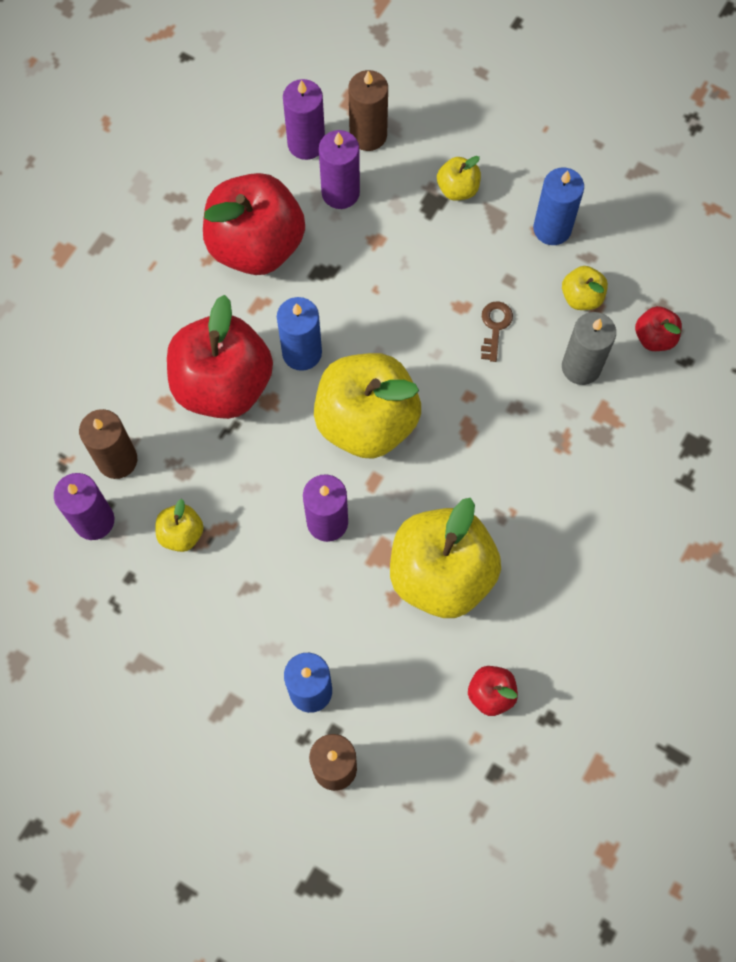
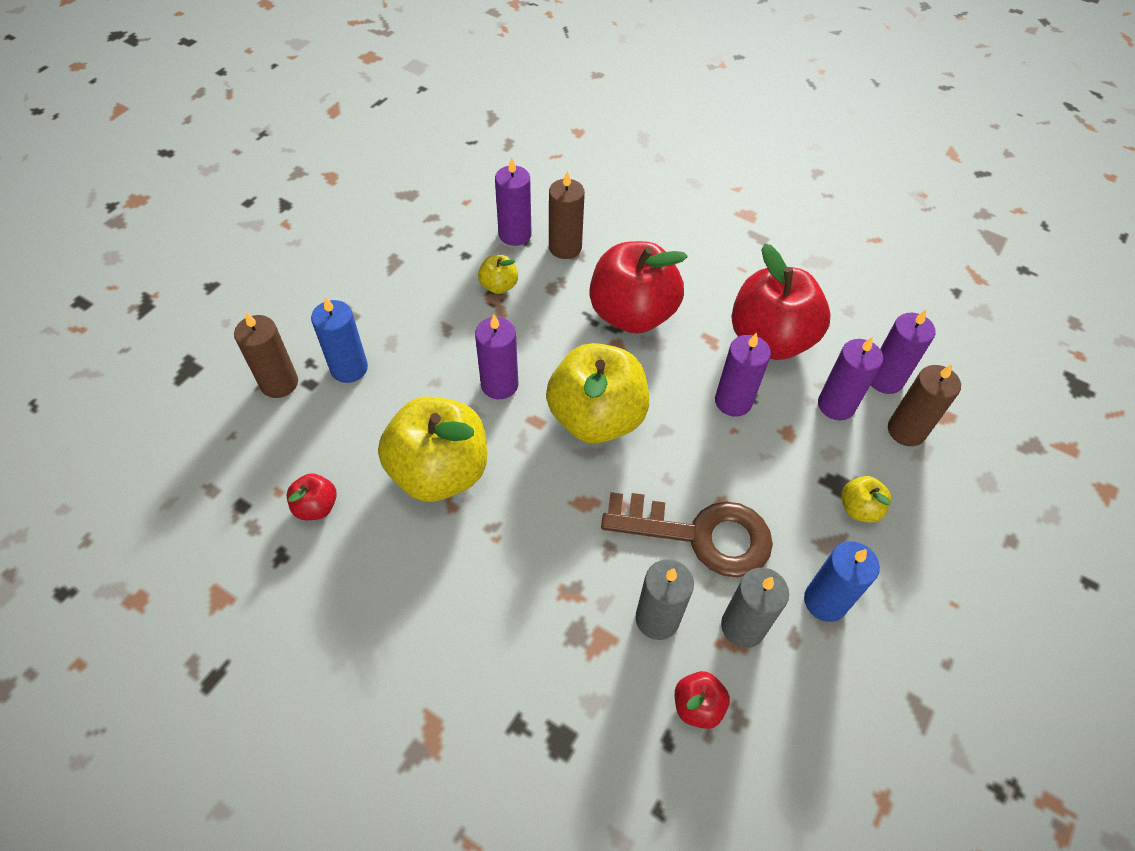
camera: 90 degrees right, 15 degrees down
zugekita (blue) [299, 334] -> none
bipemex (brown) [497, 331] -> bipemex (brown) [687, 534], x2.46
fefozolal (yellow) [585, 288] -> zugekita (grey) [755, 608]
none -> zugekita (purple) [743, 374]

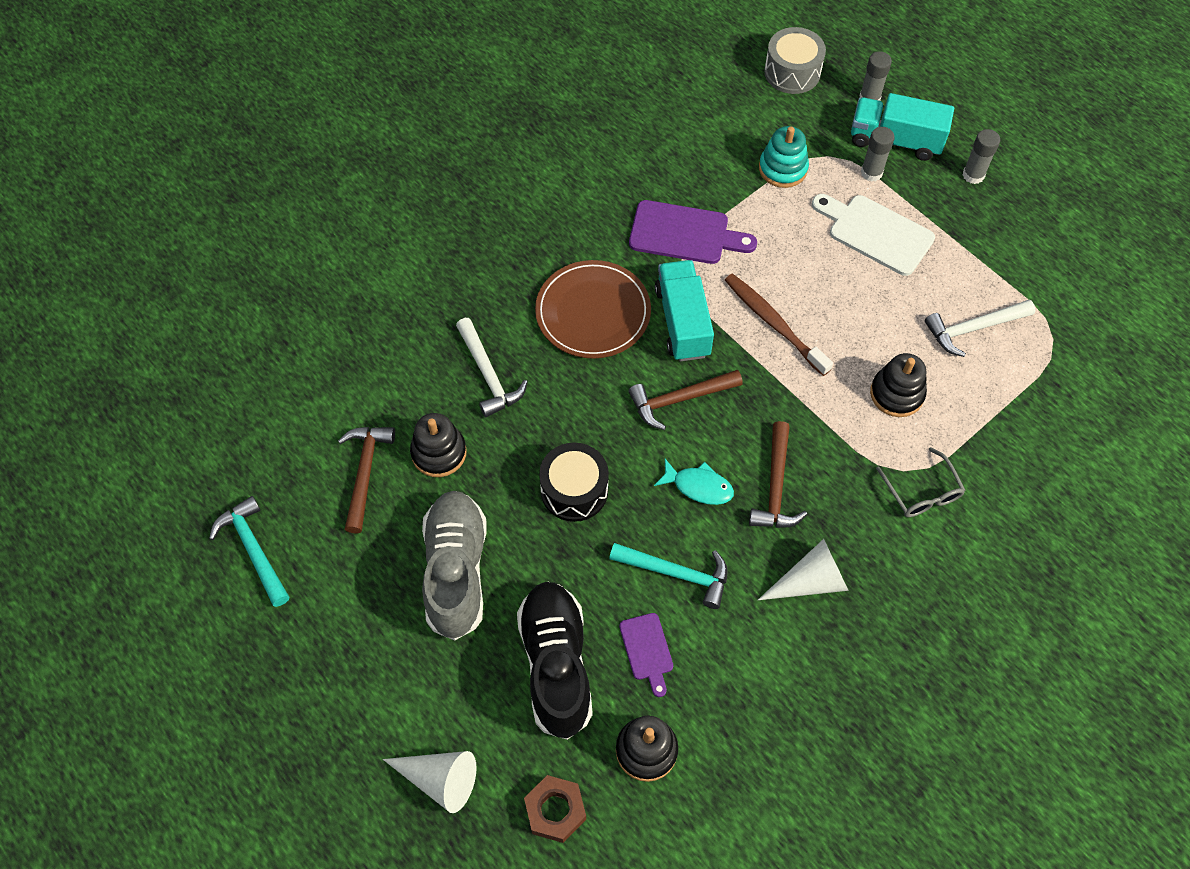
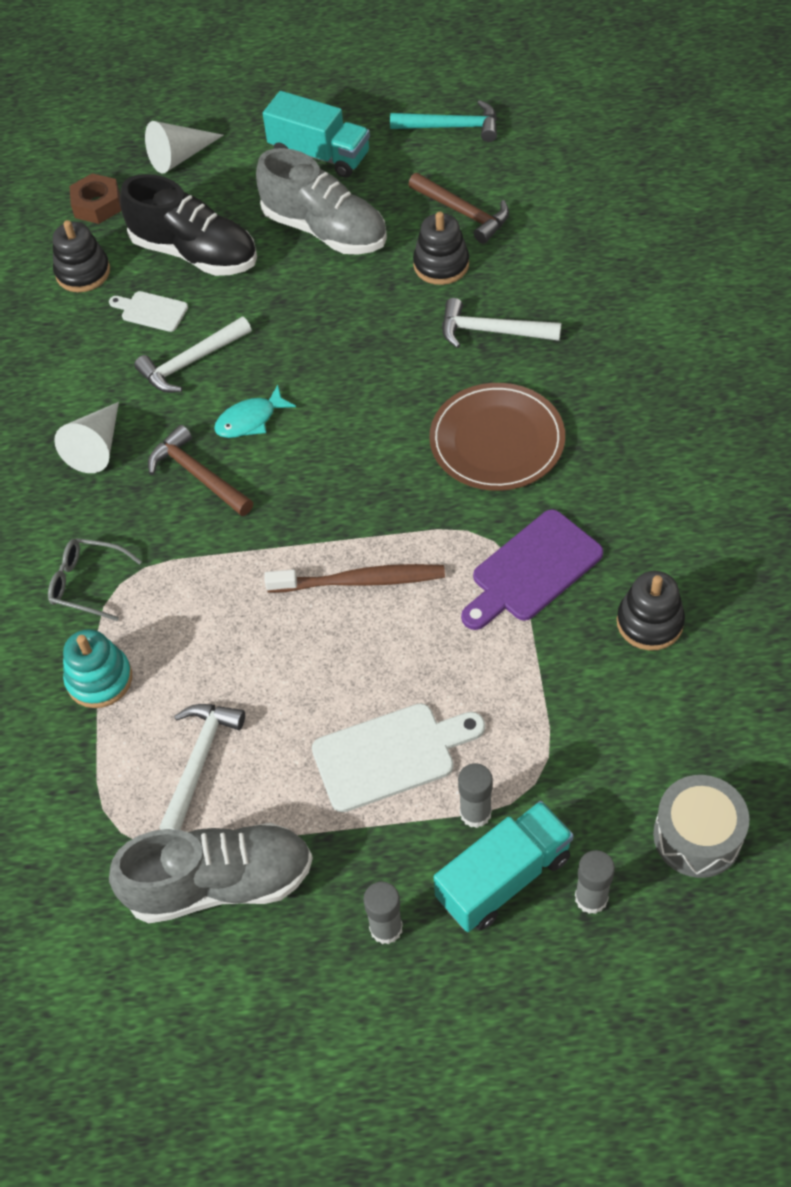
camera: 130 degrees right, 5 degrees down
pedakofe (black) [574, 482] -> none
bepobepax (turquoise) [668, 576] -> bepobepax (white) [192, 355]
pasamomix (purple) [646, 655] -> pasamomix (white) [148, 311]
bepobepax (brown) [685, 400] -> none
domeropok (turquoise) [684, 310] -> domeropok (turquoise) [316, 134], relocated
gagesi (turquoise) [784, 157] -> gagesi (turquoise) [97, 668], relocated
gagesi (black) [898, 385] -> gagesi (black) [651, 610], relocated
none -> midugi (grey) [211, 873]

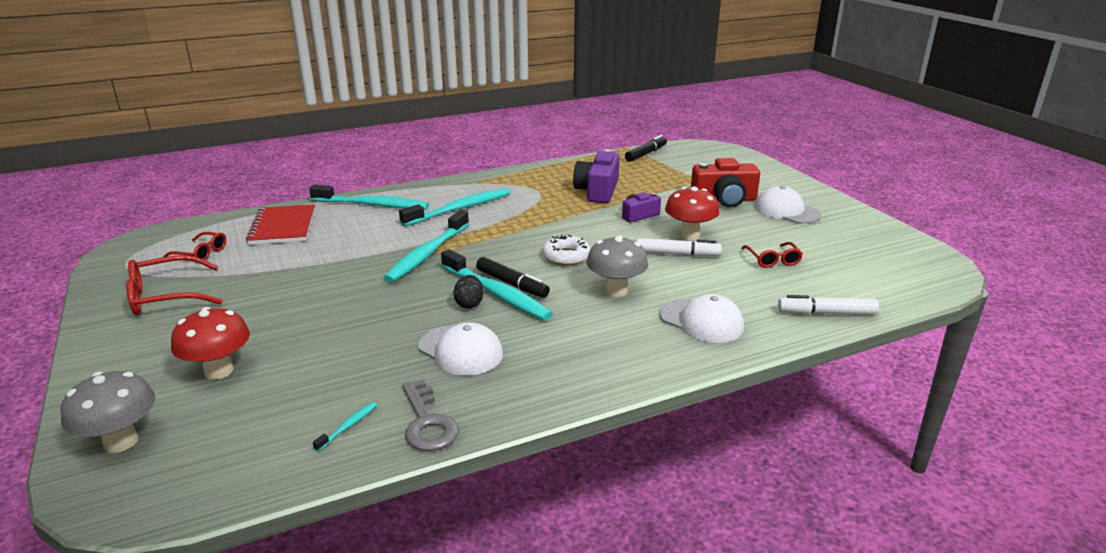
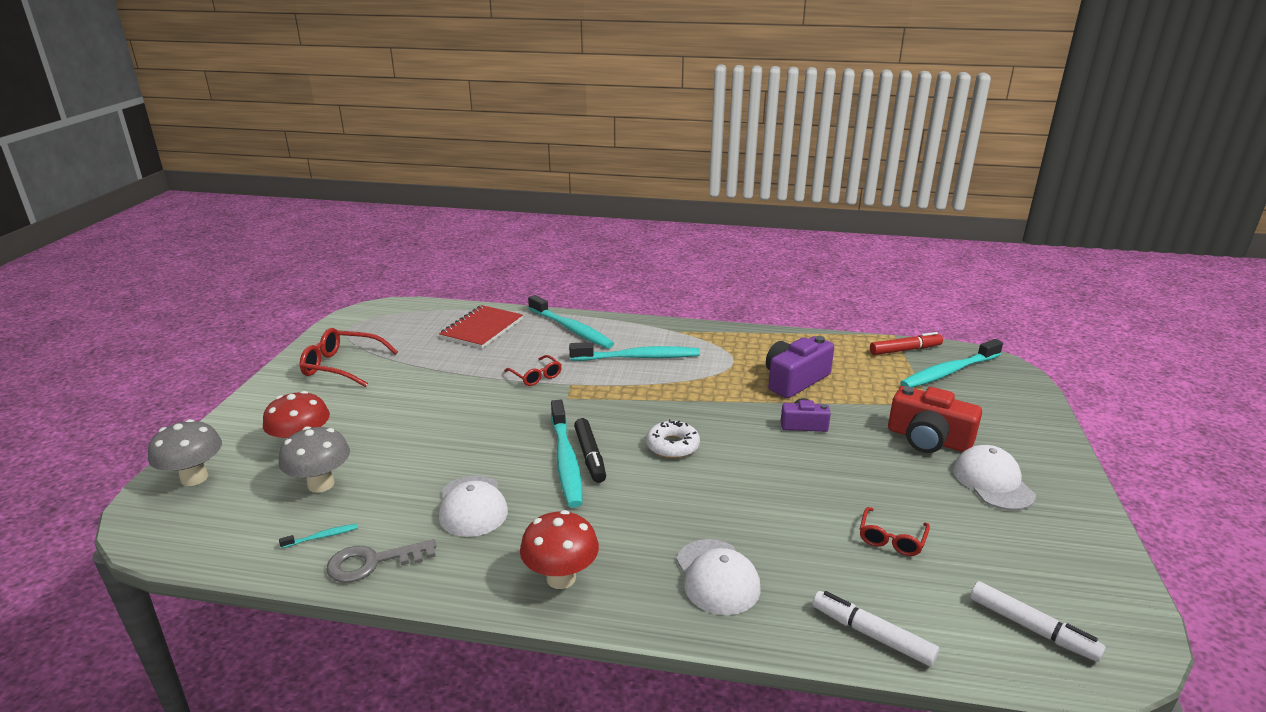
camera: 35 degrees right, 0 degrees up
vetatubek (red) [194, 246] -> vetatubek (red) [533, 370], relocated
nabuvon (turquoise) [426, 246] -> nabuvon (turquoise) [951, 363], relocated
bipemex (grey) [430, 415] -> bipemex (grey) [381, 561], 60 degrees clockwise
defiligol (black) [468, 292] -> none
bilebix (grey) [617, 266] -> bilebix (grey) [314, 459], relocated
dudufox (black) [646, 148] -> dudufox (red) [906, 343]
dudufox (white) [679, 247] -> dudufox (white) [1038, 621], relocated
bilebix (red) [692, 213] -> bilebix (red) [559, 549], relocated

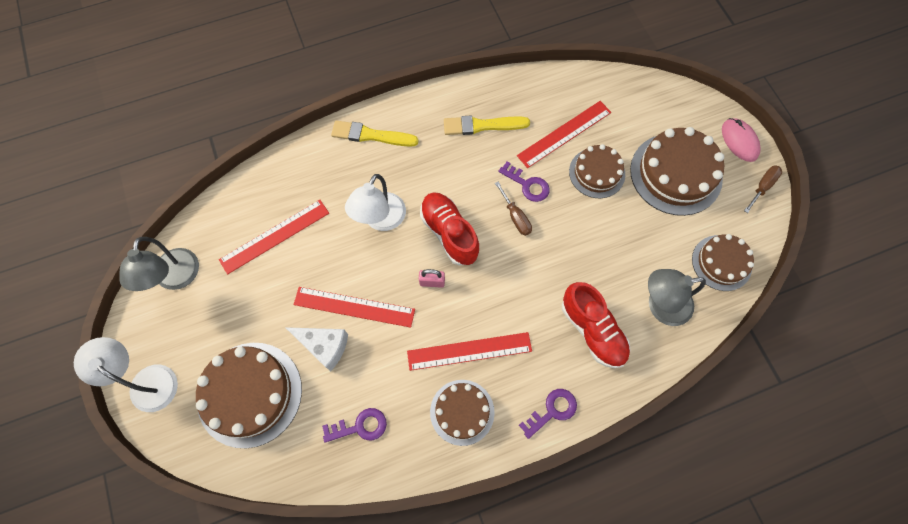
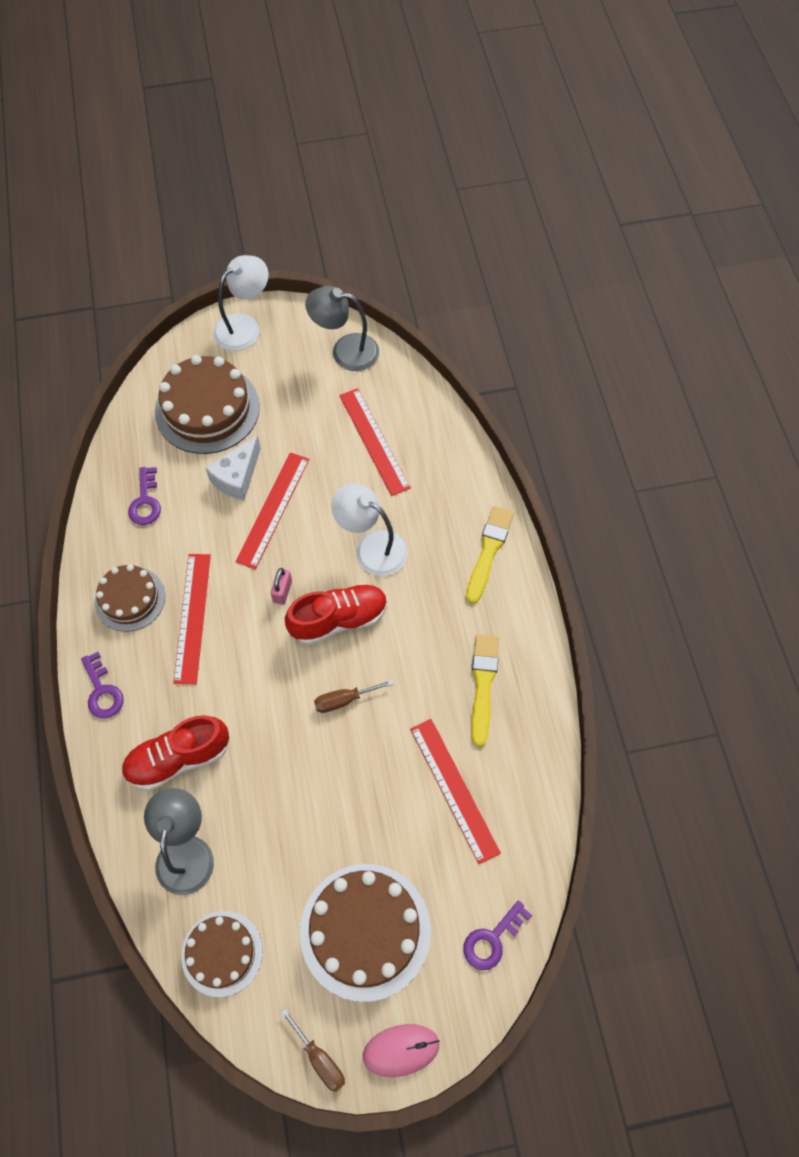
camera: 100 degrees right, 5 degrees down
bipemex (purple) [523, 181] -> bipemex (purple) [498, 935], relocated
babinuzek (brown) [597, 171] -> none

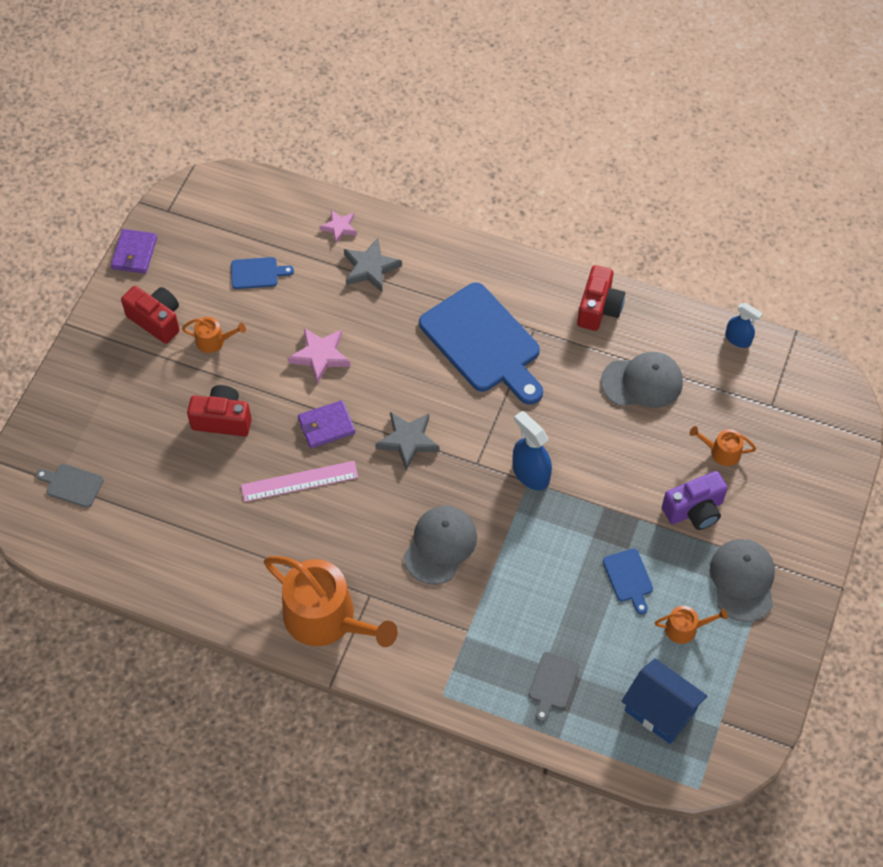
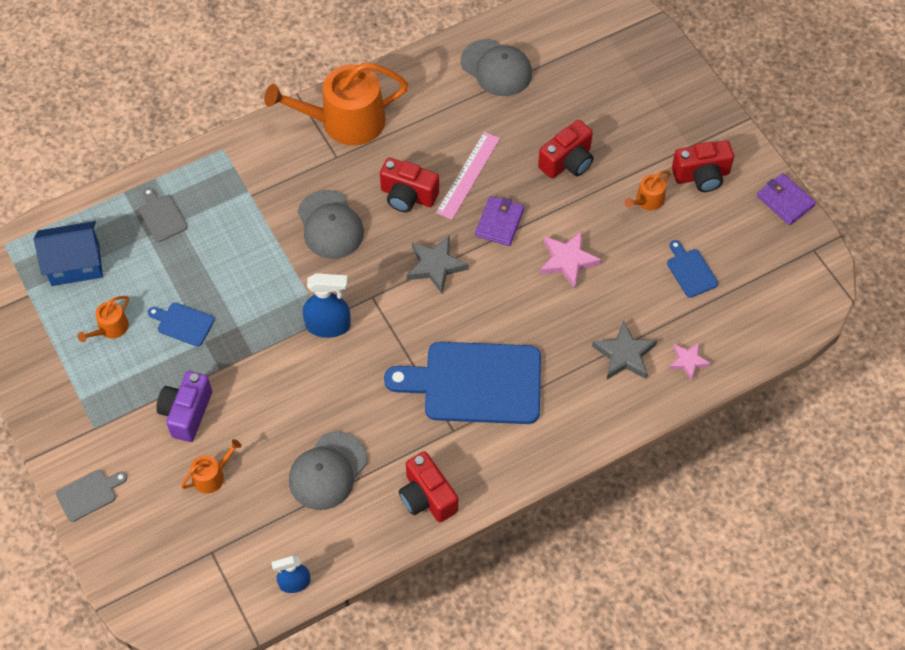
camera: 130 degrees right, 0 degrees up
pasamomix (grey) [70, 486] -> pasamomix (grey) [91, 496], relocated
pasamomix (blue) [262, 273] -> pasamomix (blue) [692, 269], 120 degrees clockwise
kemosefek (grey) [742, 580] -> kemosefek (grey) [496, 67], relocated
none -> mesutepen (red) [409, 185]

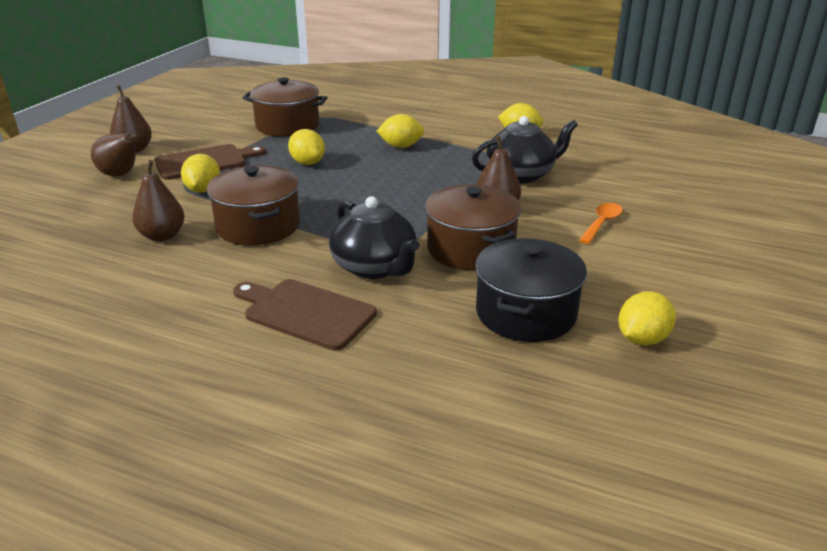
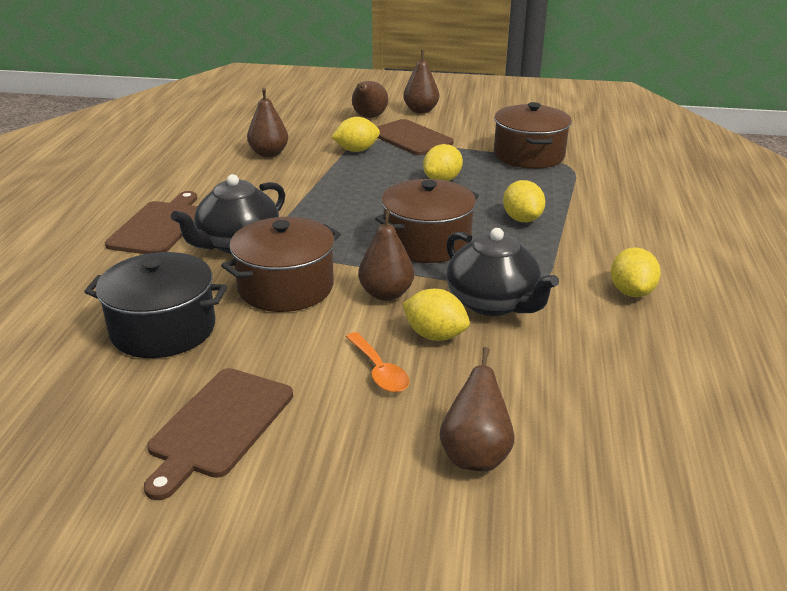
camera: 75 degrees right, 0 degrees up
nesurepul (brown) [253, 205] -> nesurepul (brown) [427, 221], relocated
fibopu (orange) [601, 223] -> fibopu (orange) [378, 362], 45 degrees clockwise
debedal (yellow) [647, 318] -> debedal (yellow) [436, 314], relocated
none -> pasamomix (brown) [218, 434]
none -> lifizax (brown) [477, 409]

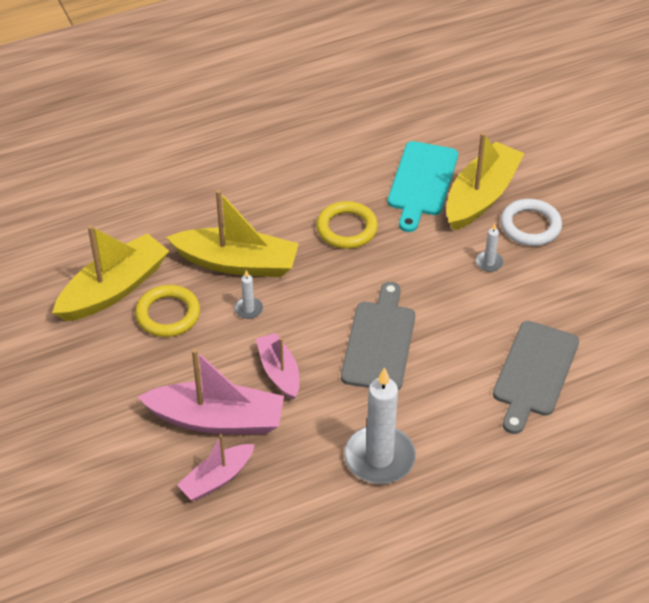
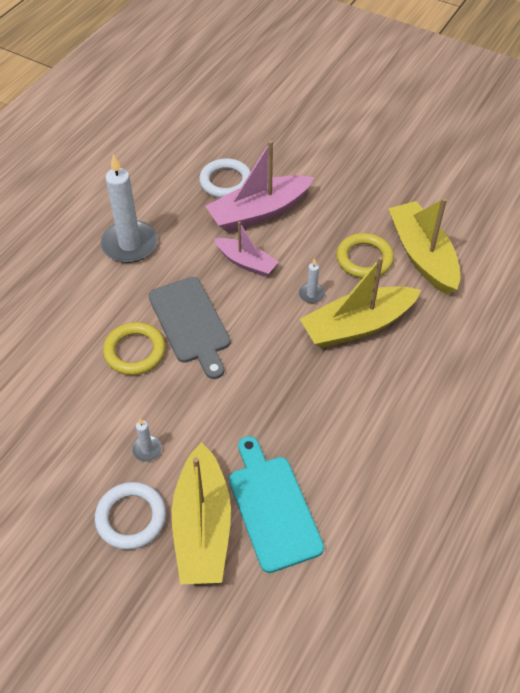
camera: 145 degrees right, 5 degrees up
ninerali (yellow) [110, 273] -> ninerali (yellow) [424, 246], 150 degrees clockwise
ninerali (pink) [216, 467] -> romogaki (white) [225, 178]
romogaki (yellow) [347, 225] -> romogaki (yellow) [134, 348], relocated
pasamomix (grey) [536, 377] -> none

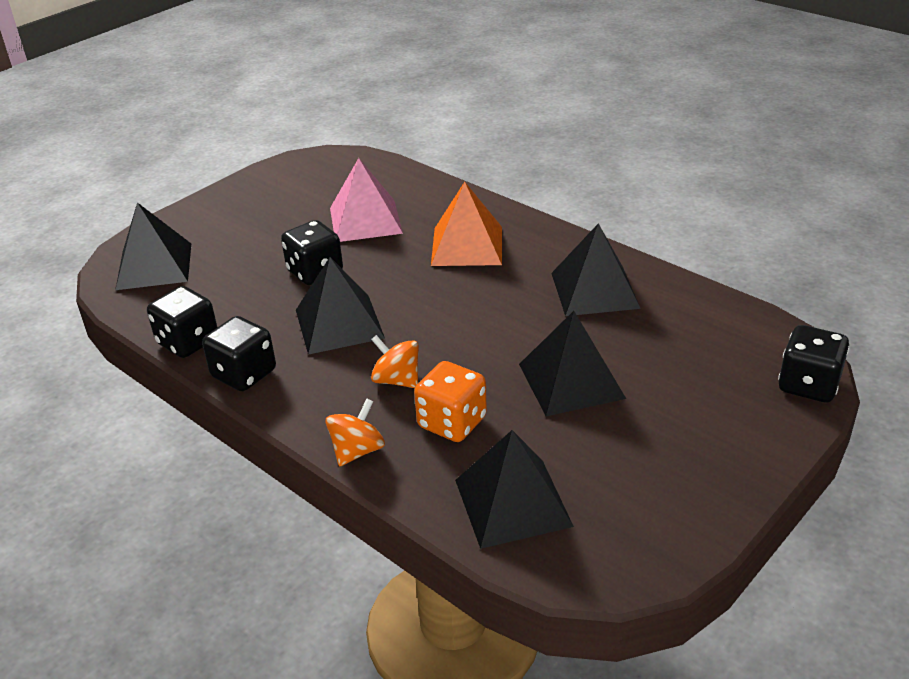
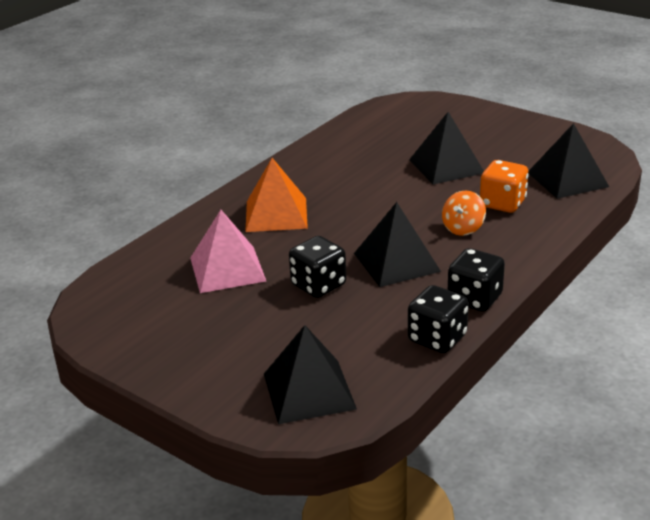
camera: 95 degrees left, 5 degrees down
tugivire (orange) [355, 432] -> none
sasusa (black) [596, 269] -> none
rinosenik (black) [814, 364] -> none

